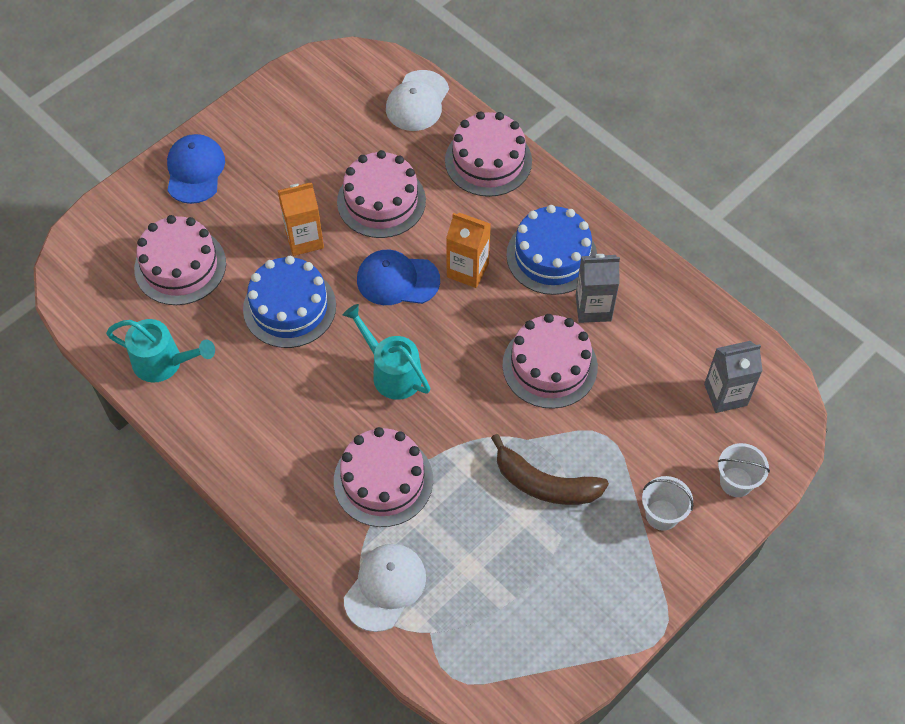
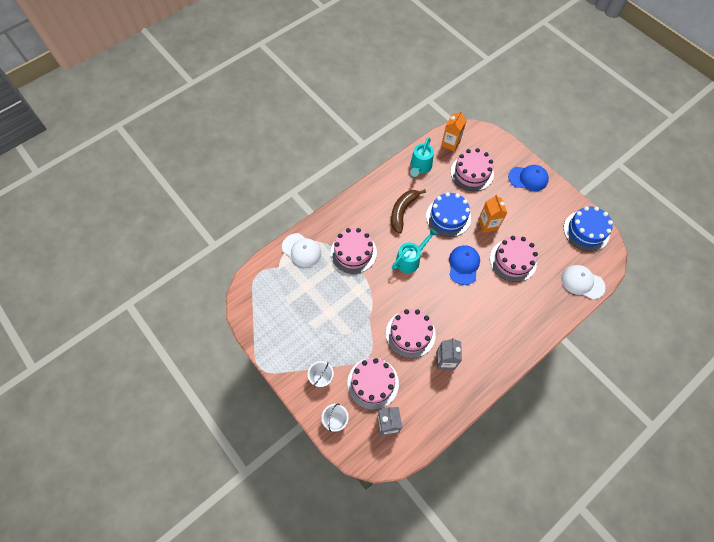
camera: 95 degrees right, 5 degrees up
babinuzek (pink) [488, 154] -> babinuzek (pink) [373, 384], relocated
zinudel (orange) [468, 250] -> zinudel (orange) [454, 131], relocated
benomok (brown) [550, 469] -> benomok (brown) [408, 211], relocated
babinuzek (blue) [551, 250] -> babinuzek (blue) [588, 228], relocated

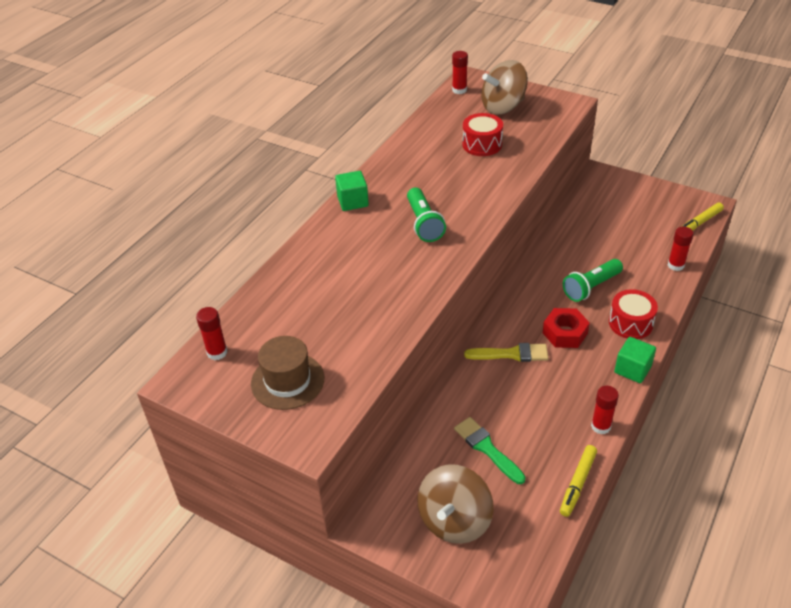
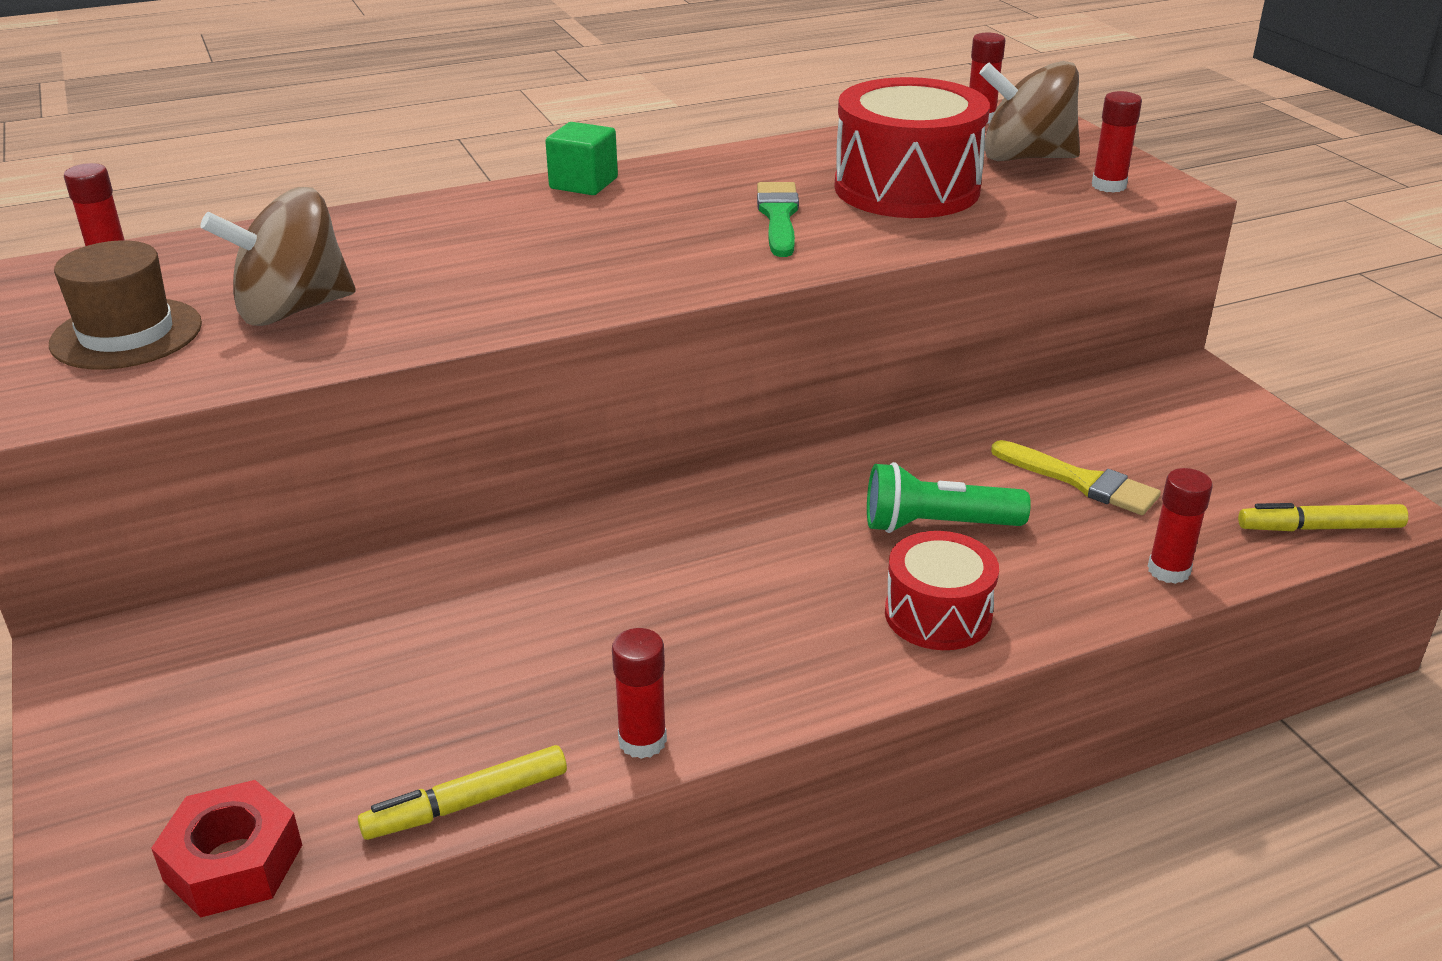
camera: 35 degrees right, 10 degrees down
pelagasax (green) [426, 214] -> none
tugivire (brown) [455, 504] -> tugivire (brown) [277, 256], relocated
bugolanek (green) [489, 450] -> bugolanek (green) [778, 219], relocated
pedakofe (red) [482, 134] -> pedakofe (red) [912, 147], x1.73
bugolanek (yellow) [506, 352] -> bugolanek (yellow) [1076, 477], relocated
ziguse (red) [566, 328] -> ziguse (red) [226, 849], relocated
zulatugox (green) [635, 360] -> none
none -> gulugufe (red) [1117, 142]

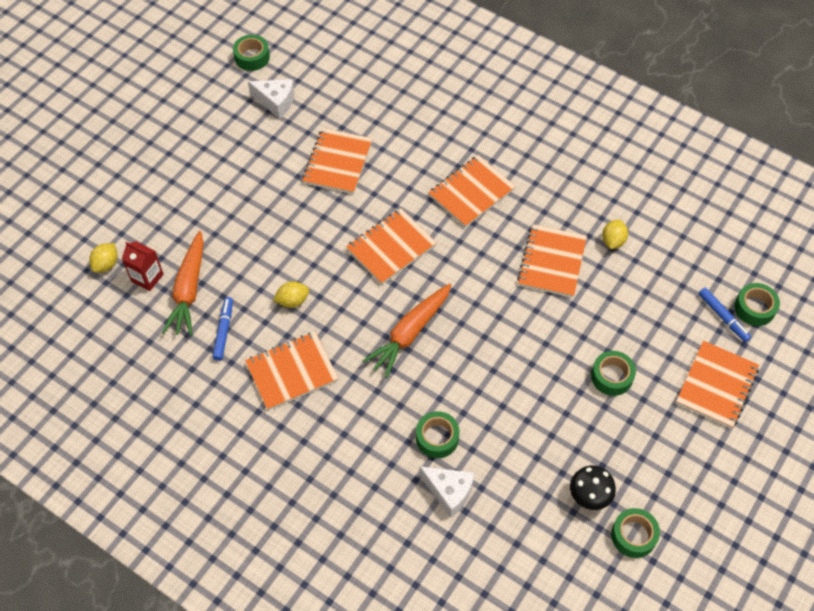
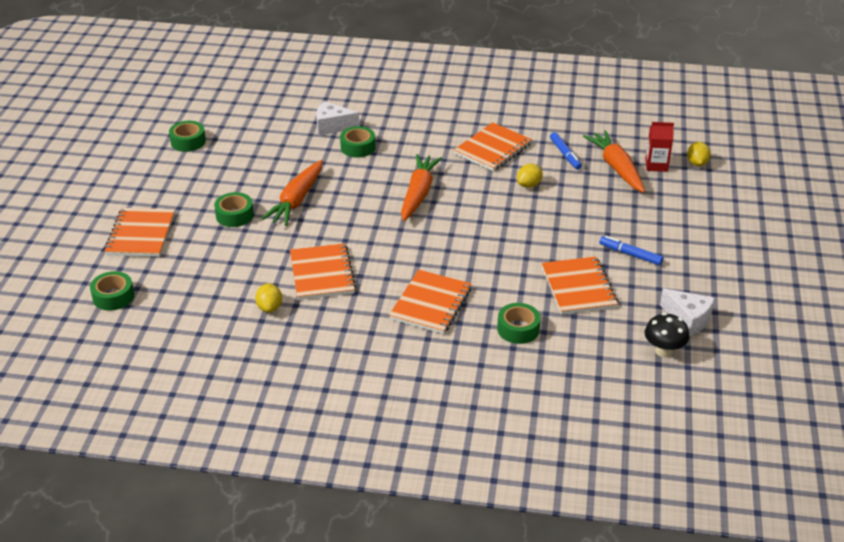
camera: 155 degrees right, 20 degrees down
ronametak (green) [251, 53] -> ronametak (green) [519, 323], relocated
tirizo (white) [271, 99] -> tirizo (white) [687, 312], 135 degrees counterclockwise
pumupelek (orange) [391, 246] -> none
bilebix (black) [593, 487] -> bilebix (black) [666, 335], relocated
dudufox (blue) [724, 315] -> dudufox (blue) [631, 250], relocated
none -> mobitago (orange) [292, 193]

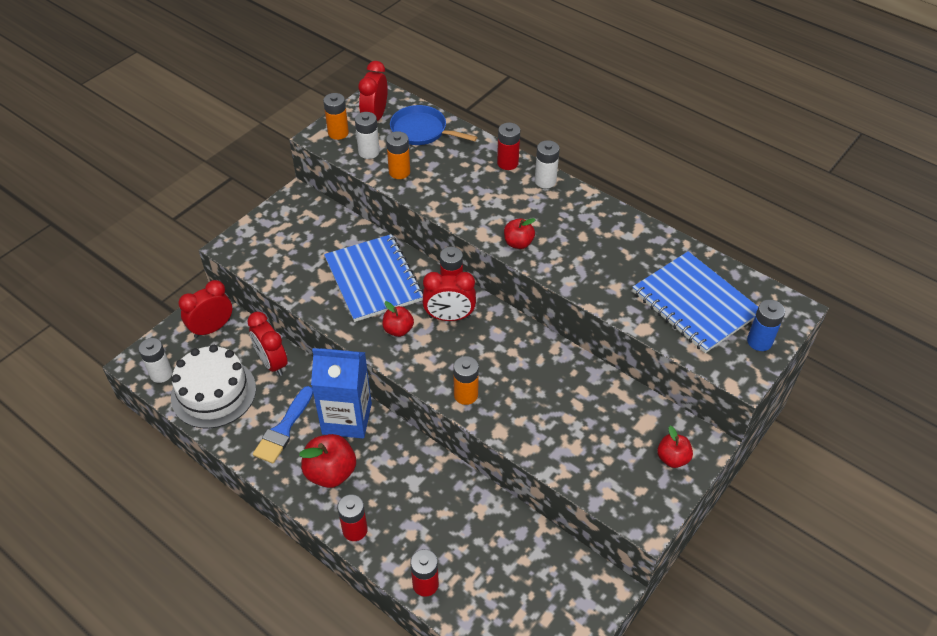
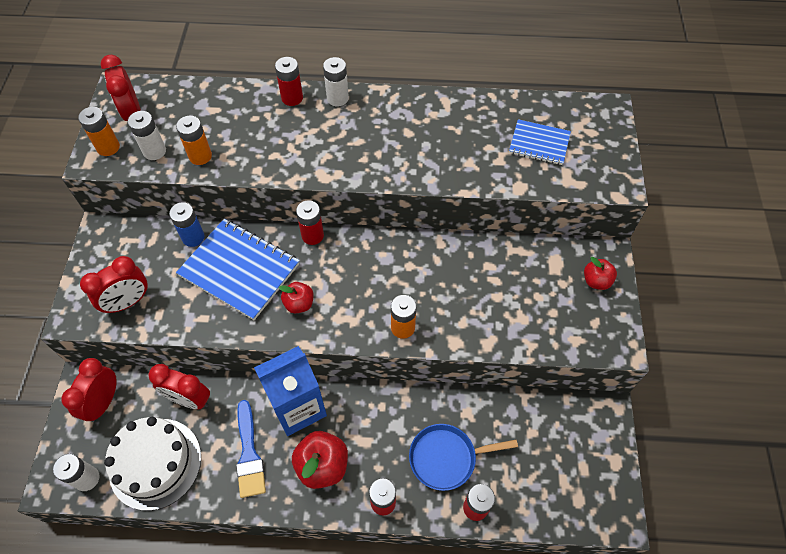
camera: 35 degrees left, 10 degrees up
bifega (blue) [433, 125] -> bifega (blue) [463, 457], relocated
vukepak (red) [449, 296] -> vukepak (red) [114, 285], relocated
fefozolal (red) [520, 233] -> none
pumupelek (blue) [695, 302] -> pumupelek (blue) [540, 142], x0.57
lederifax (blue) [766, 325] -> lederifax (blue) [187, 224], relocated

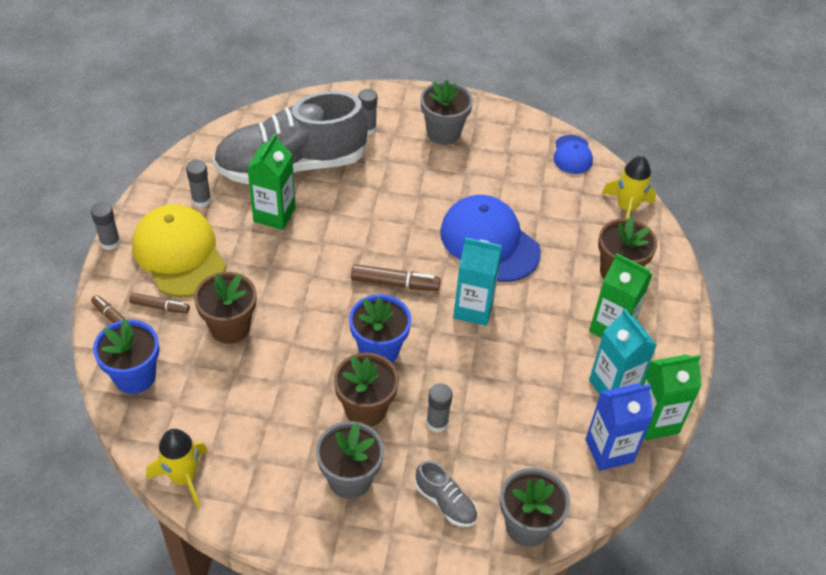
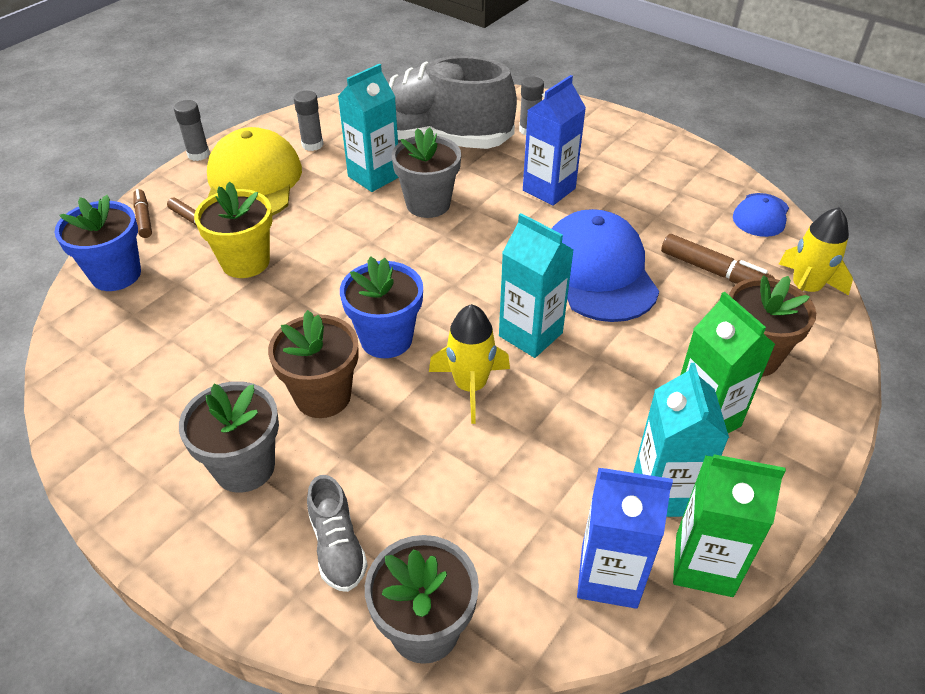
camera: 30 degrees right, 5 degrees down
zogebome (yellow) [177, 468] -> zogebome (yellow) [469, 364], relocated
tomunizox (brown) [225, 308] -> tomunizox (yellow) [233, 230]
zinudel (green) [271, 181] -> zinudel (turquoise) [368, 128]
dudufox (brown) [396, 277] -> dudufox (brown) [718, 259], relocated
tomunizox (grey) [447, 112] -> tomunizox (grey) [426, 172], relocated
gulugufe (grey) [439, 408] -> none
none -> zinudel (blue) [554, 140]

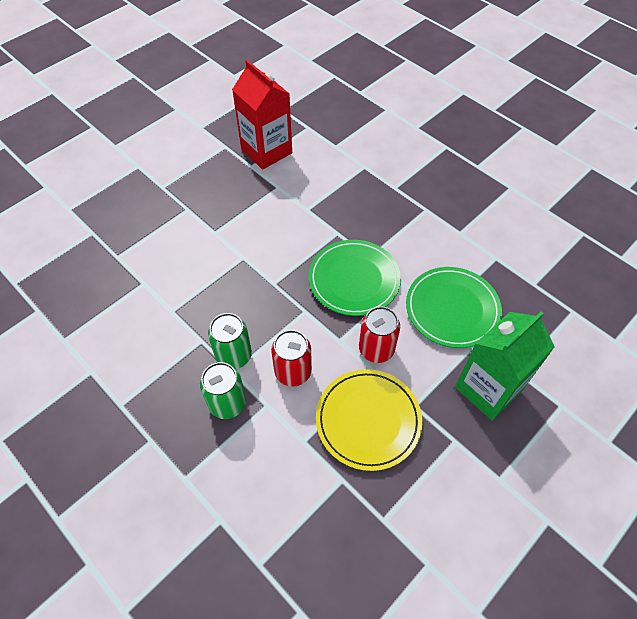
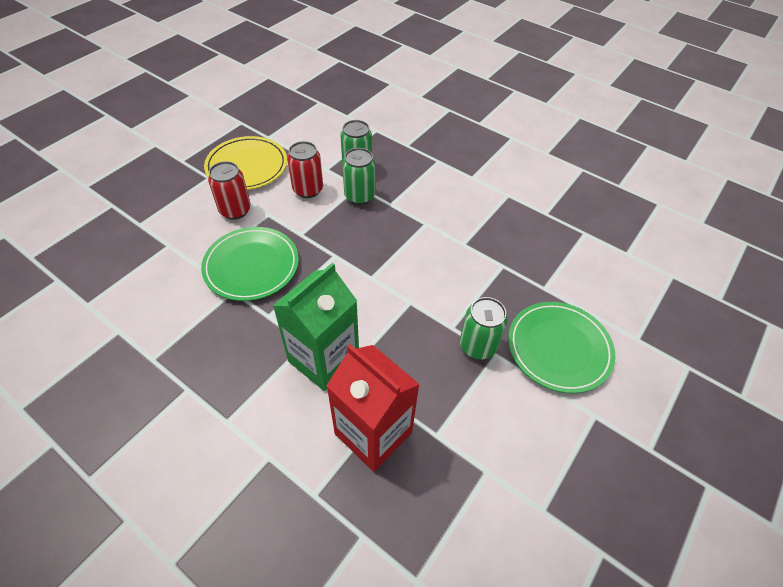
camera: 170 degrees right, 5 degrees down
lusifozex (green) [454, 307] -> lusifozex (green) [561, 347], relocated
zinudel (green) [505, 365] -> zinudel (green) [316, 327], relocated
none -> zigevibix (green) [484, 328]

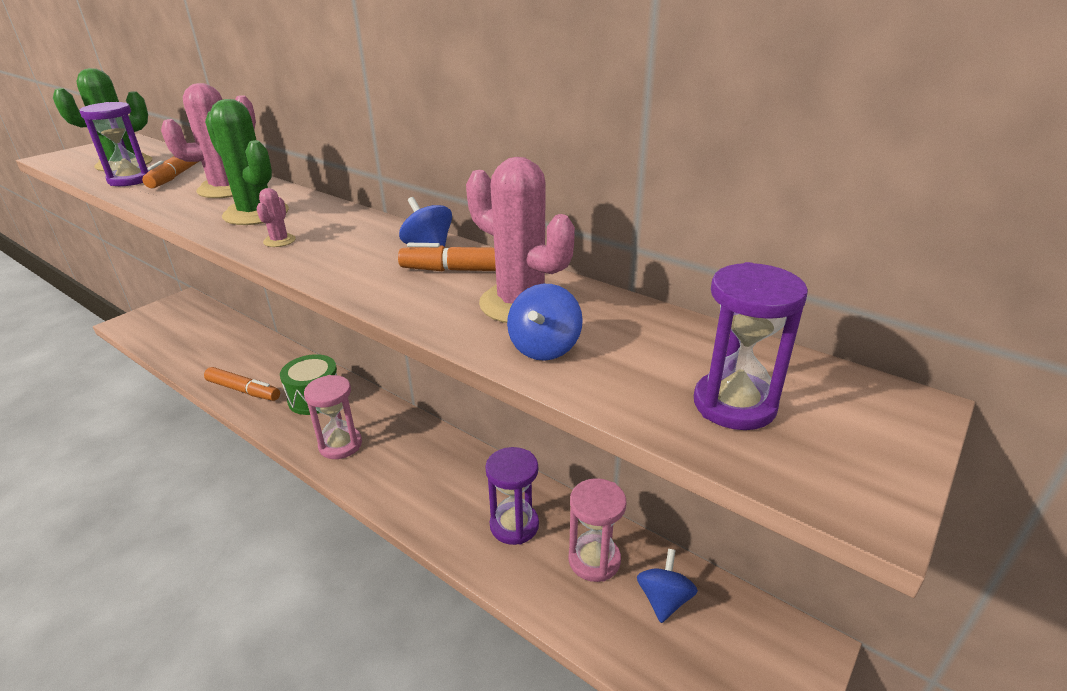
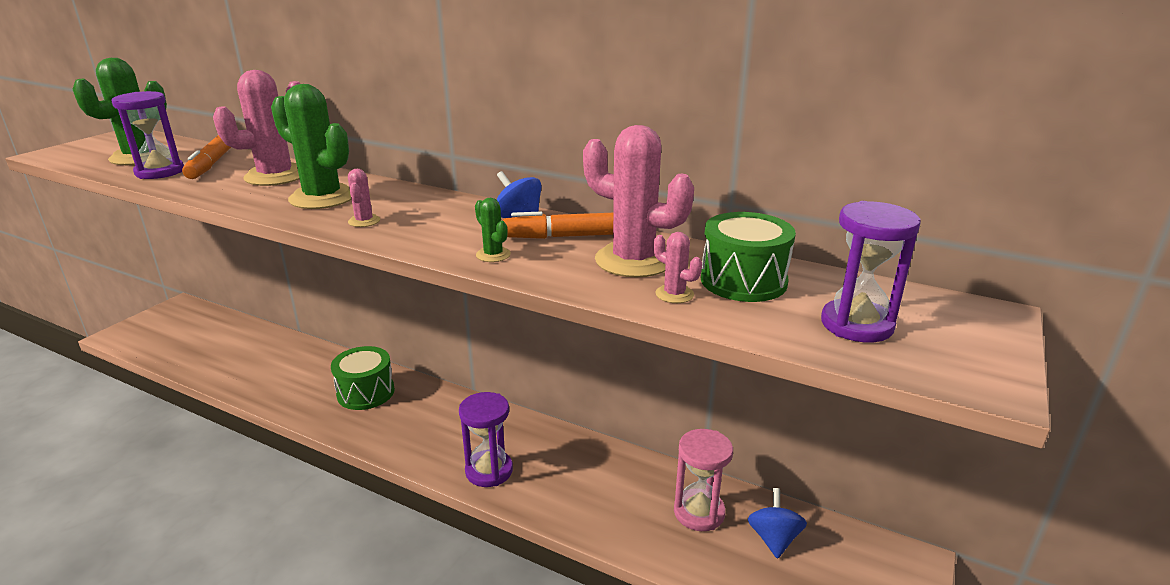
camera: 10 degrees left, 5 degrees down
dudufox (orange) [242, 384] -> none
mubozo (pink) [333, 417] -> none
mubozo (purple) [512, 496] -> mubozo (purple) [486, 439], relocated
tugivire (blue) [545, 322] -> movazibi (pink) [678, 267]
none -> movazibi (green) [493, 230]
none -> pedakofe (green) [748, 257]

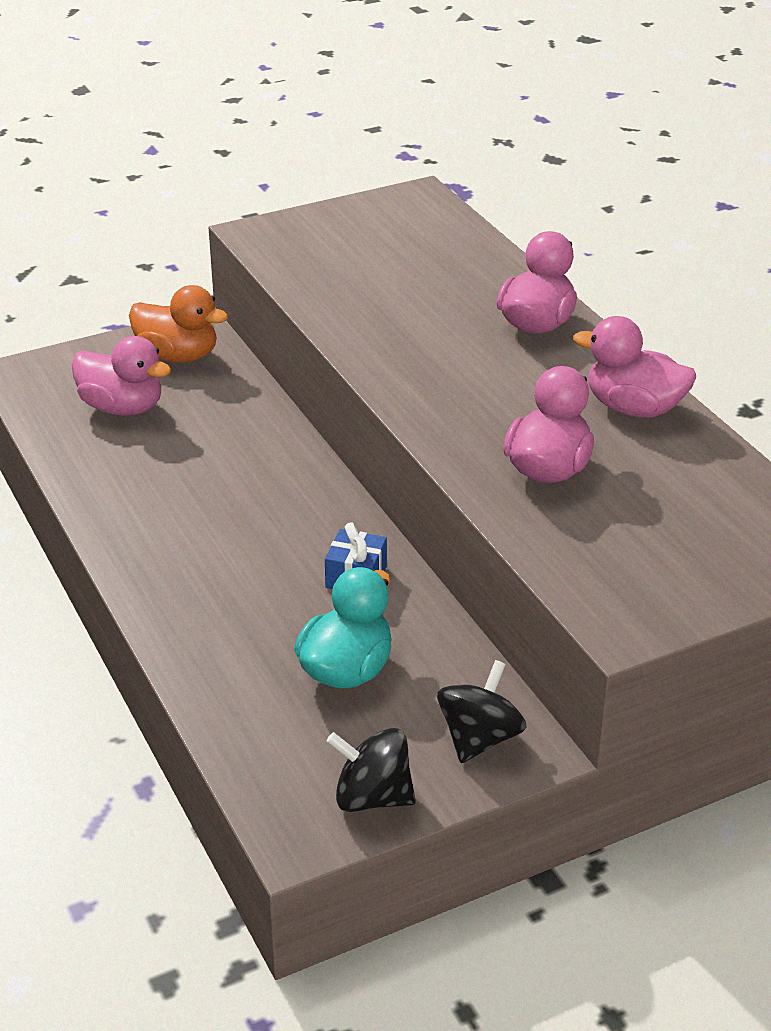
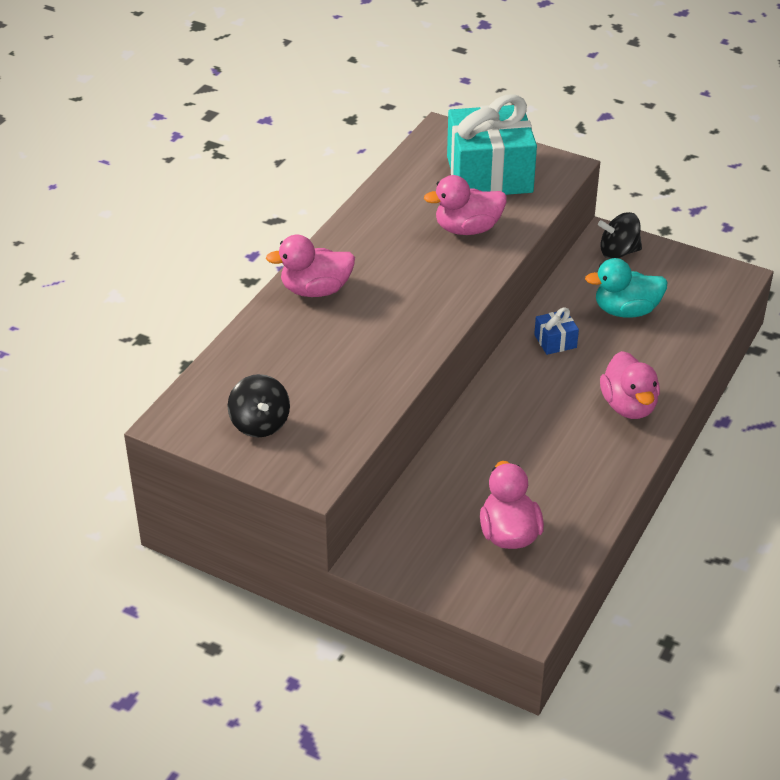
camera: 125 degrees left, 5 degrees up
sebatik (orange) [178, 324] -> none
tugivire (black) [371, 770] -> tugivire (black) [259, 405], relocated
sebatik (pink) [634, 367] -> sebatik (pink) [630, 385], relocated
none -> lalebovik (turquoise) [492, 144]

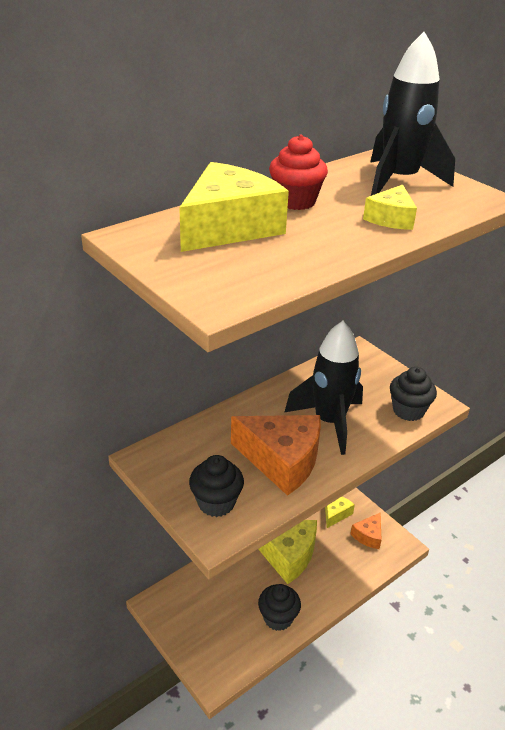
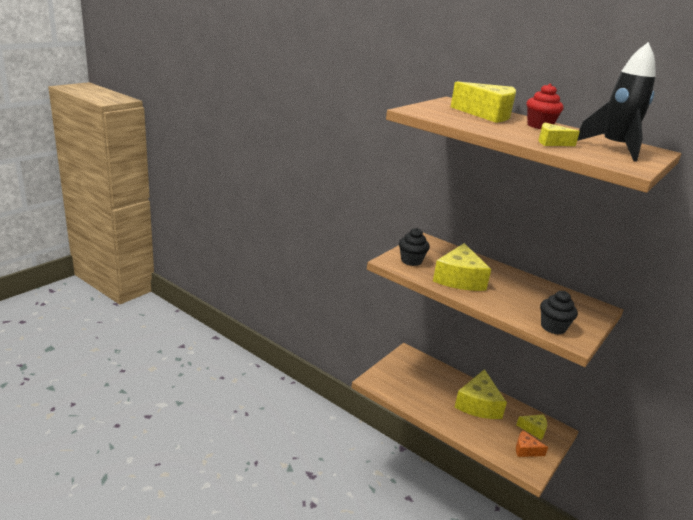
camera: 75 degrees right, 10 degrees down
tirizo (orange) [276, 455] -> tirizo (yellow) [462, 267]
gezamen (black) [279, 607] -> none
zogebome (black) [323, 388] -> none

